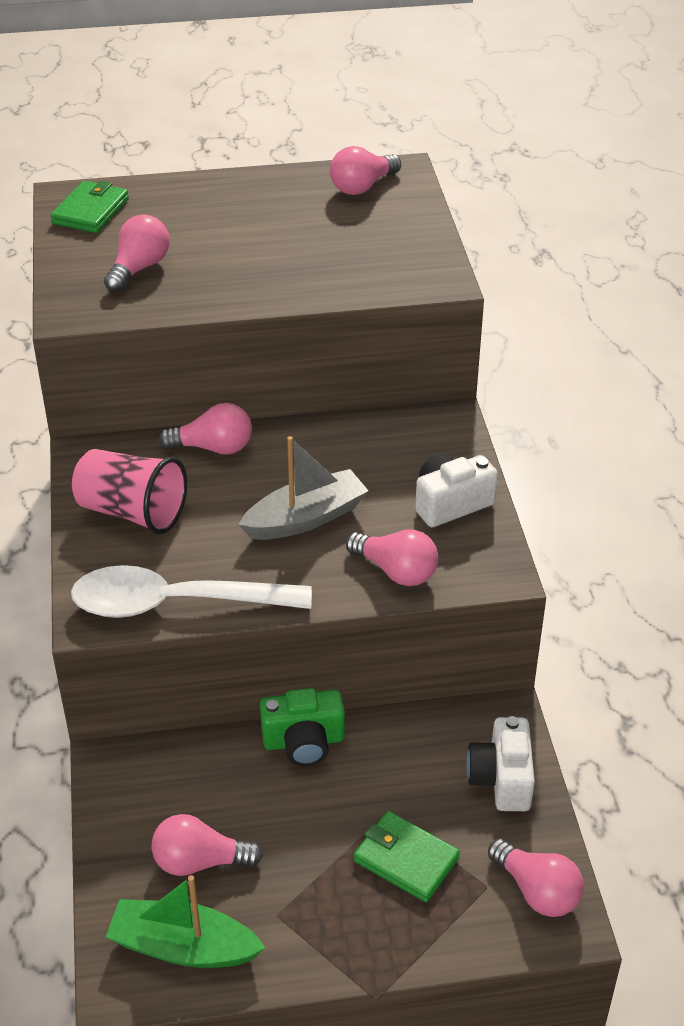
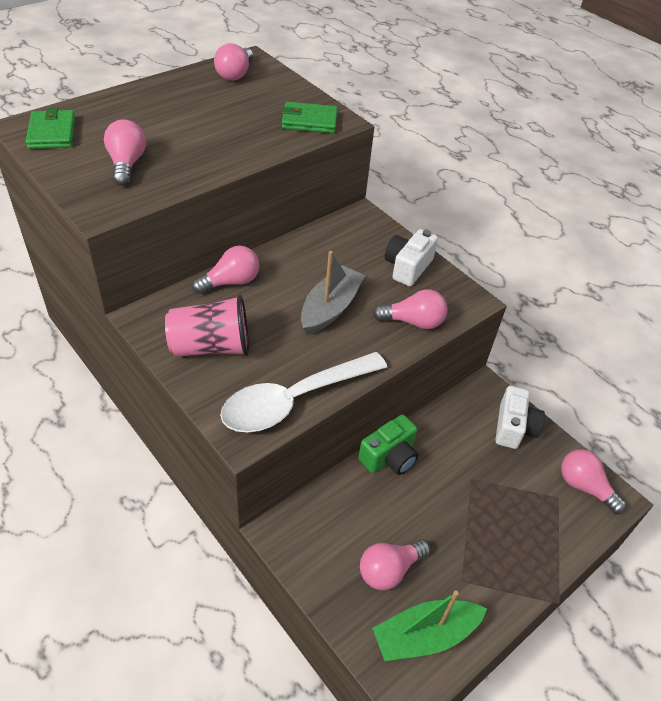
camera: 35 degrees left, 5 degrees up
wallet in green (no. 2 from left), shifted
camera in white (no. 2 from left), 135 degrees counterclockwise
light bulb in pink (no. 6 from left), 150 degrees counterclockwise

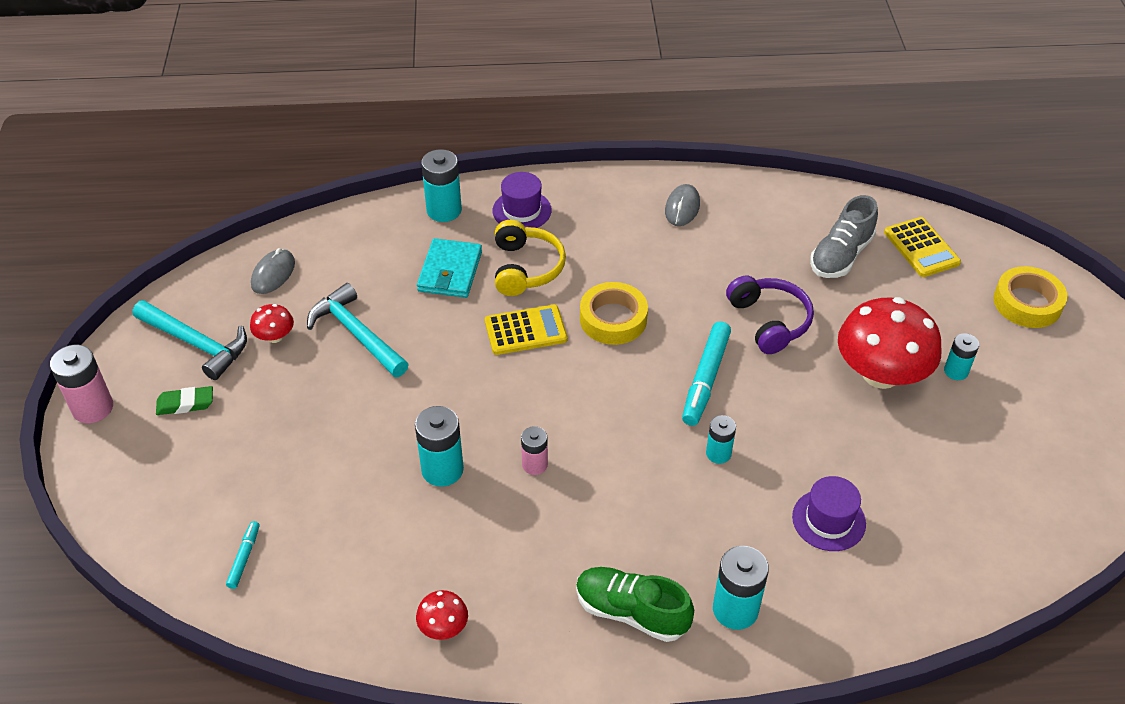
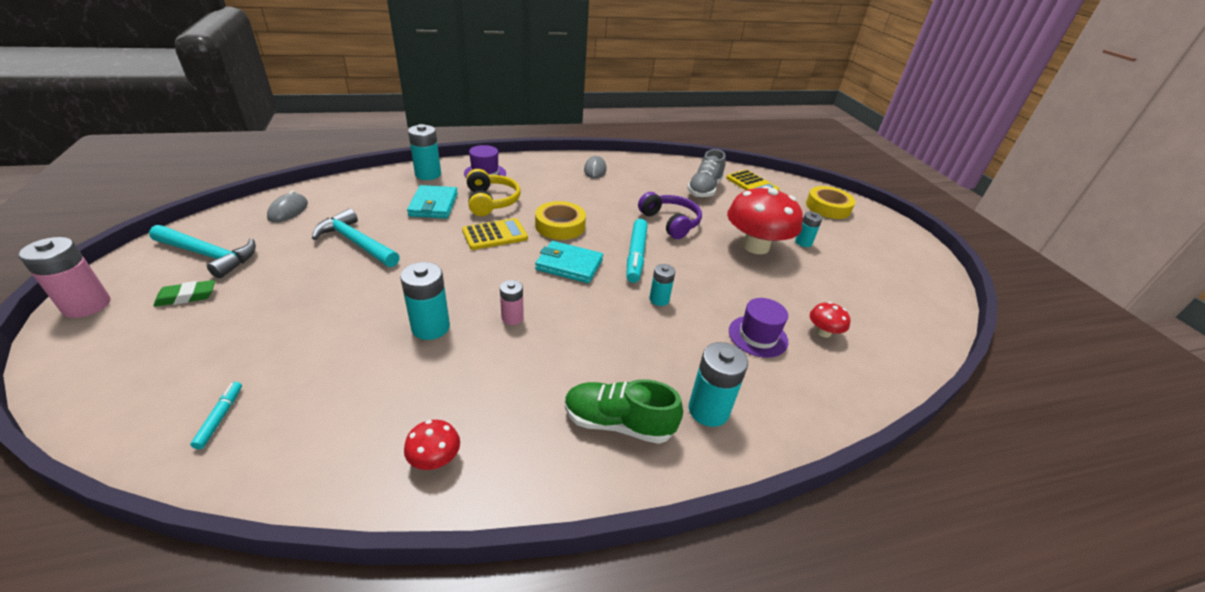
camera: 15 degrees left, 10 degrees down
mushroom in red (no. 1 from left in the first image) → mushroom in red (no. 3 from left), shifted
- → wallet in turquoise (no. 2 from left)

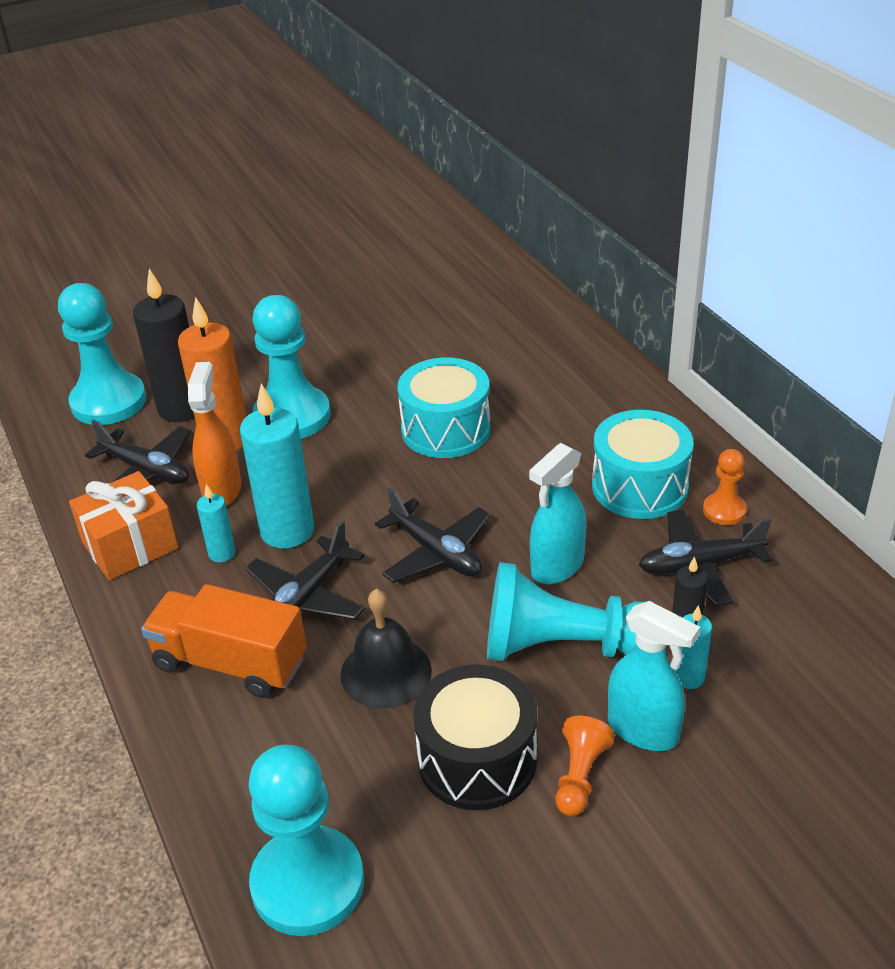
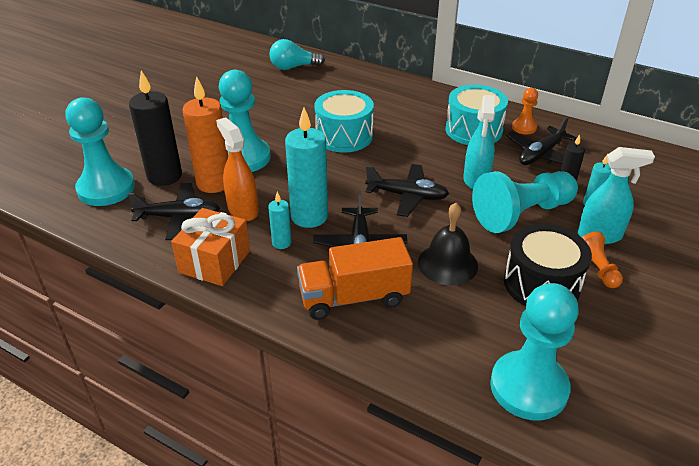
camera: 35 degrees left, 0 degrees up
- → light bulb in turquoise

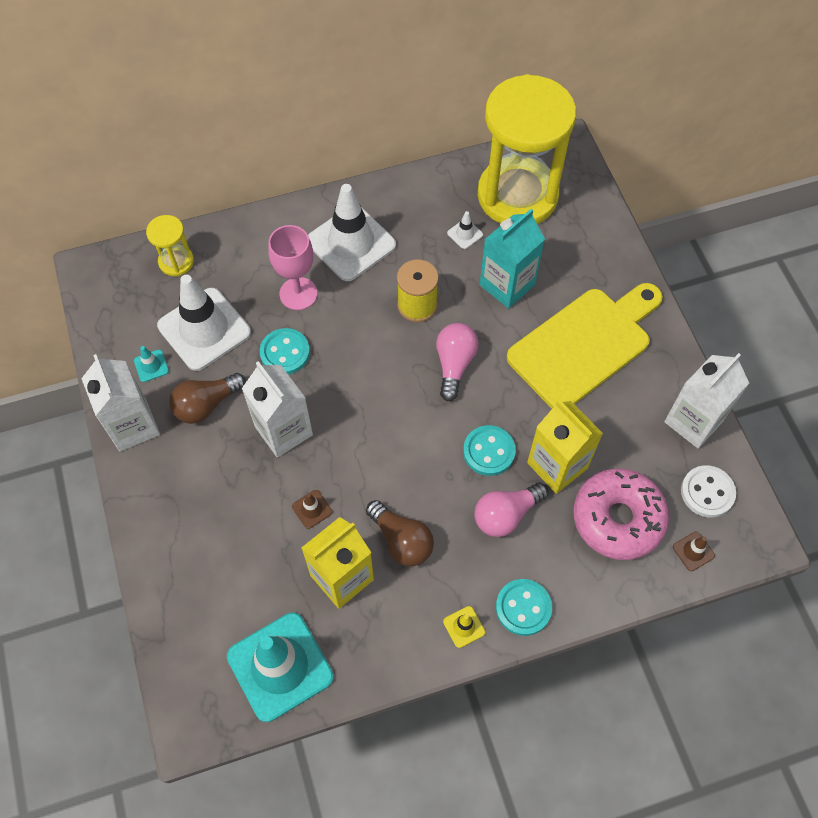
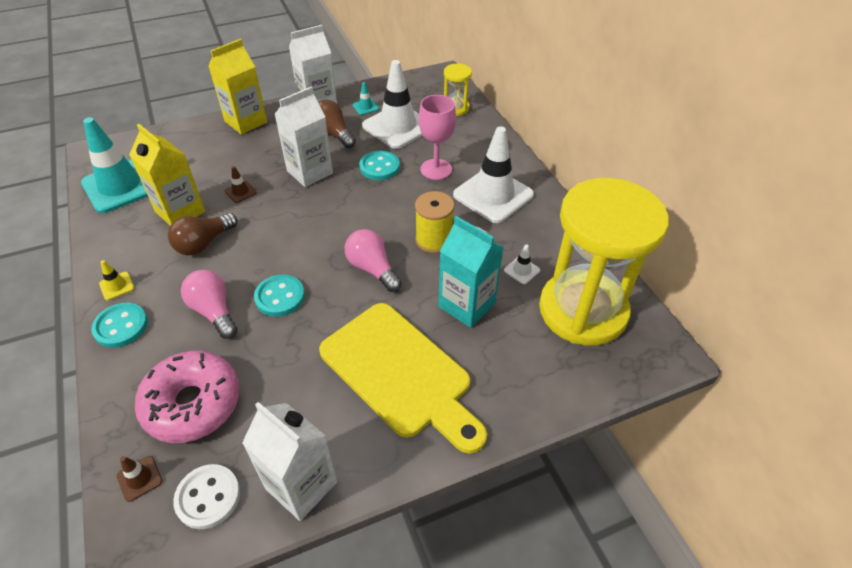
camera: 85 degrees right, 15 degrees down
light bulb in pink (no. 1 from left in the first image) → light bulb in pink (no. 2 from left), 135 degrees counterclockwise
carton in yellow (no. 2 from left), shifted

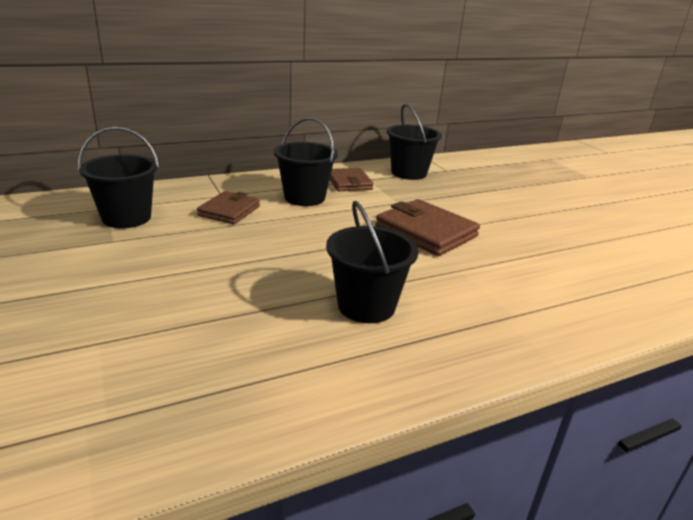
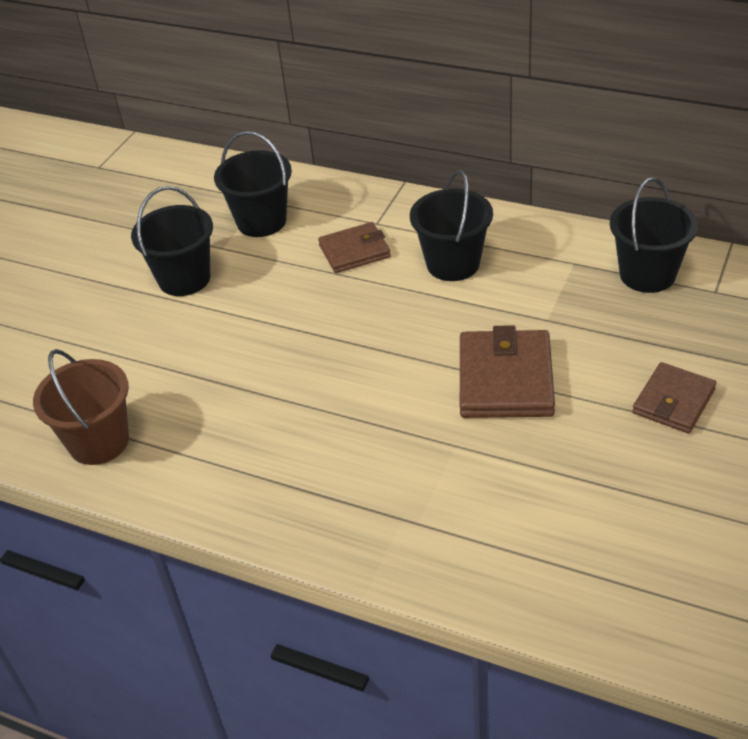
camera: 55 degrees right, 15 degrees up
bucket in black (no. 3 from left in the first image) → bucket in black (no. 1 from left), shifted
wallet in brown (no. 2 from left in the first image) → wallet in brown (no. 3 from left), shifted
- → bucket in brown

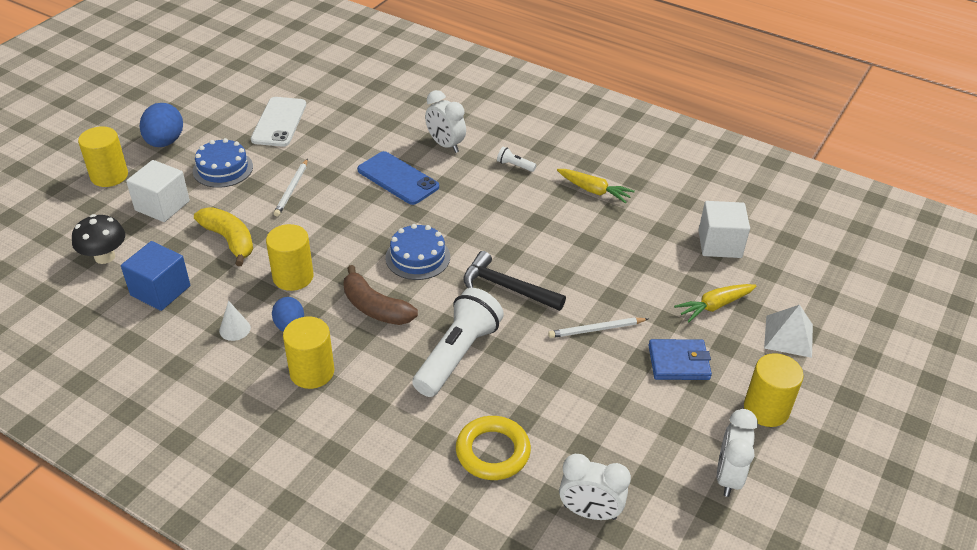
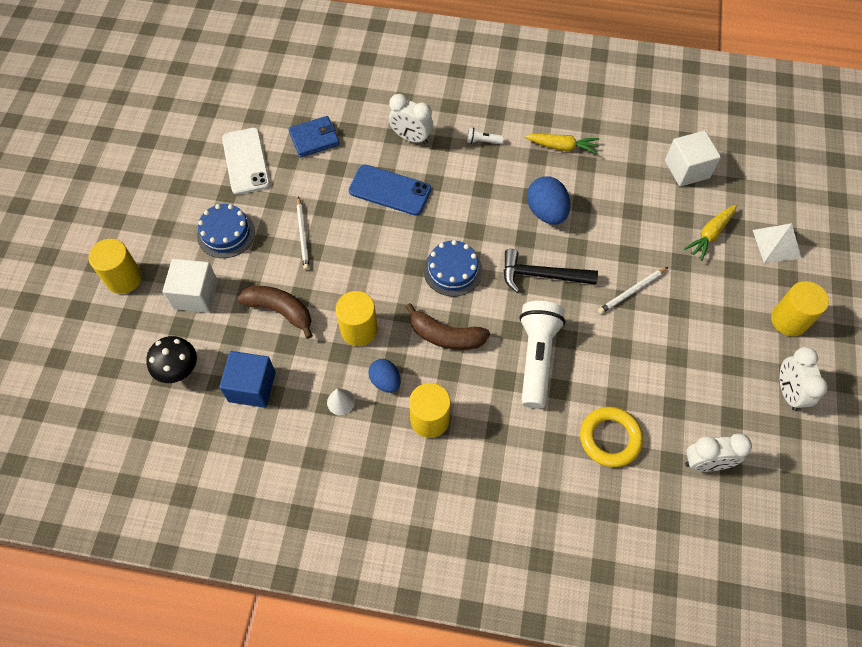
camera: 20 degrees left, 20 degrees up
egg in blue (no. 1 from left in the first image) → egg in blue (no. 2 from left), shifted
banana in yellow → banana in brown (no. 1 from left)
wallet in blue, shifted

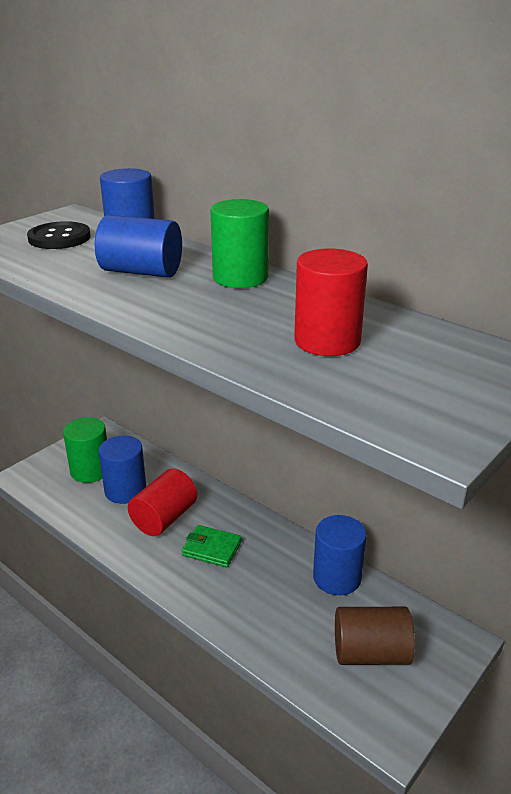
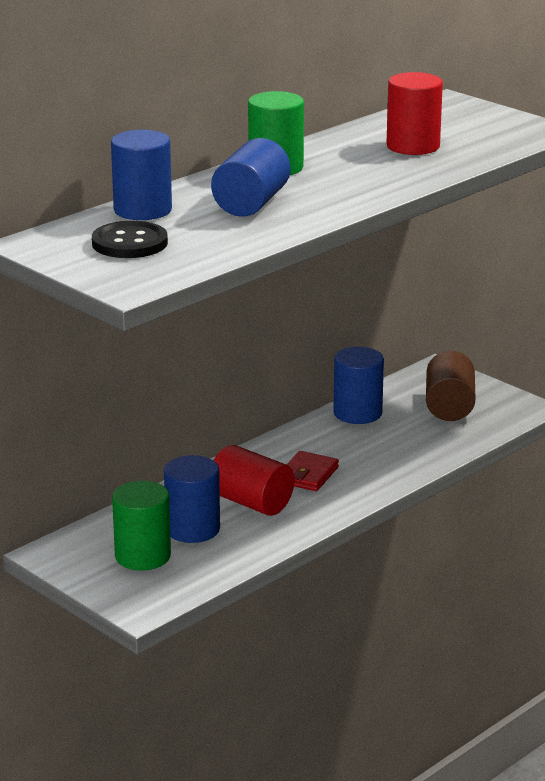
camera: 85 degrees left, 5 degrees down
wallet in green → wallet in red

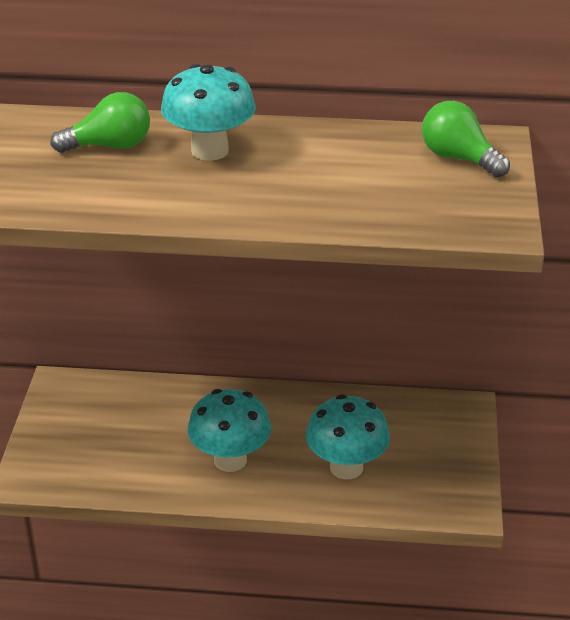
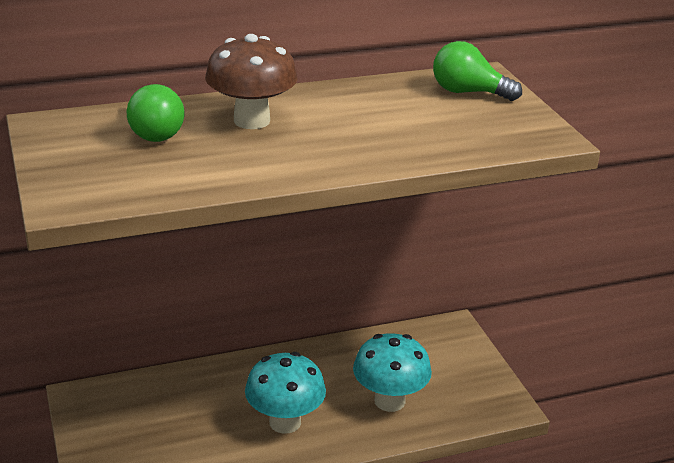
camera: 25 degrees left, 5 degrees down
light bulb in green (no. 1 from left), 105 degrees clockwise
mushroom in turquoise (no. 1 from left) → mushroom in brown

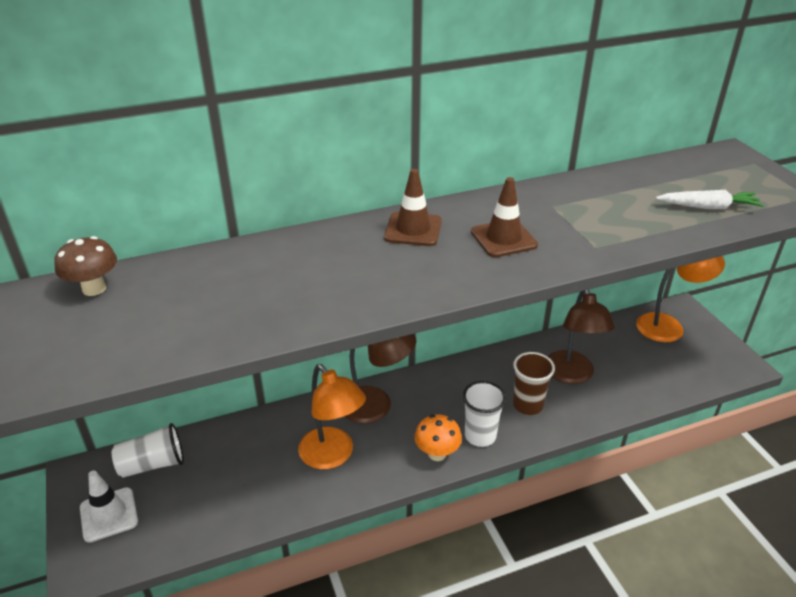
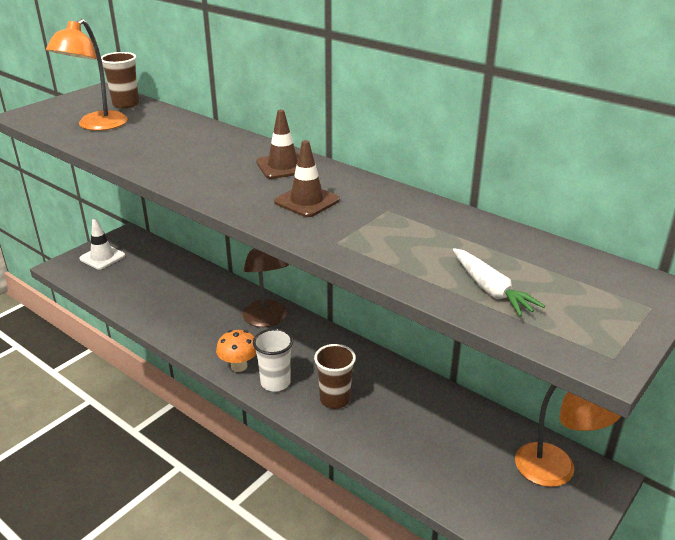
camera: 60 degrees right, 5 degrees down
mushroom in brown → cup in brown (no. 1 from left)
cup in white (no. 1 from left) → -
lamp in orange (no. 1 from left), shifted
lamp in brown (no. 2 from left) → -

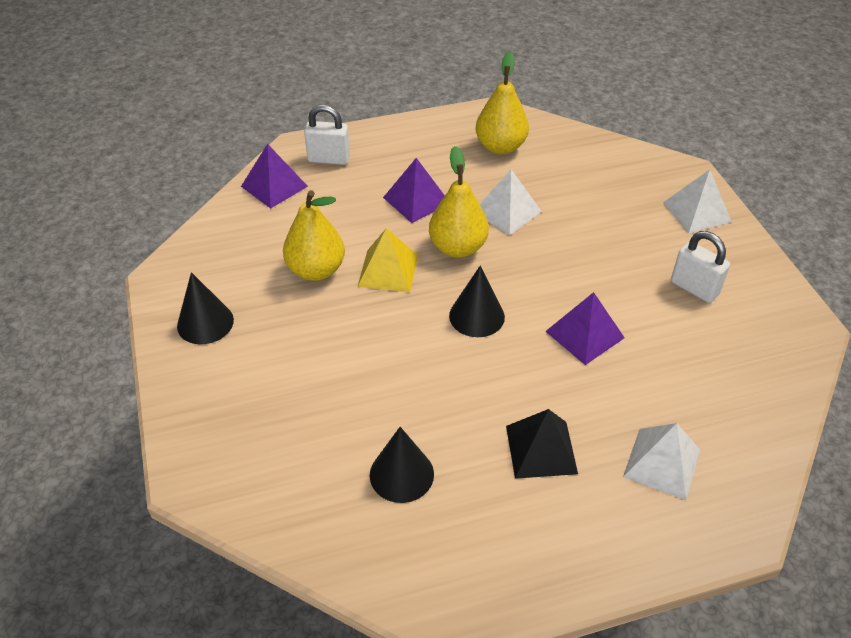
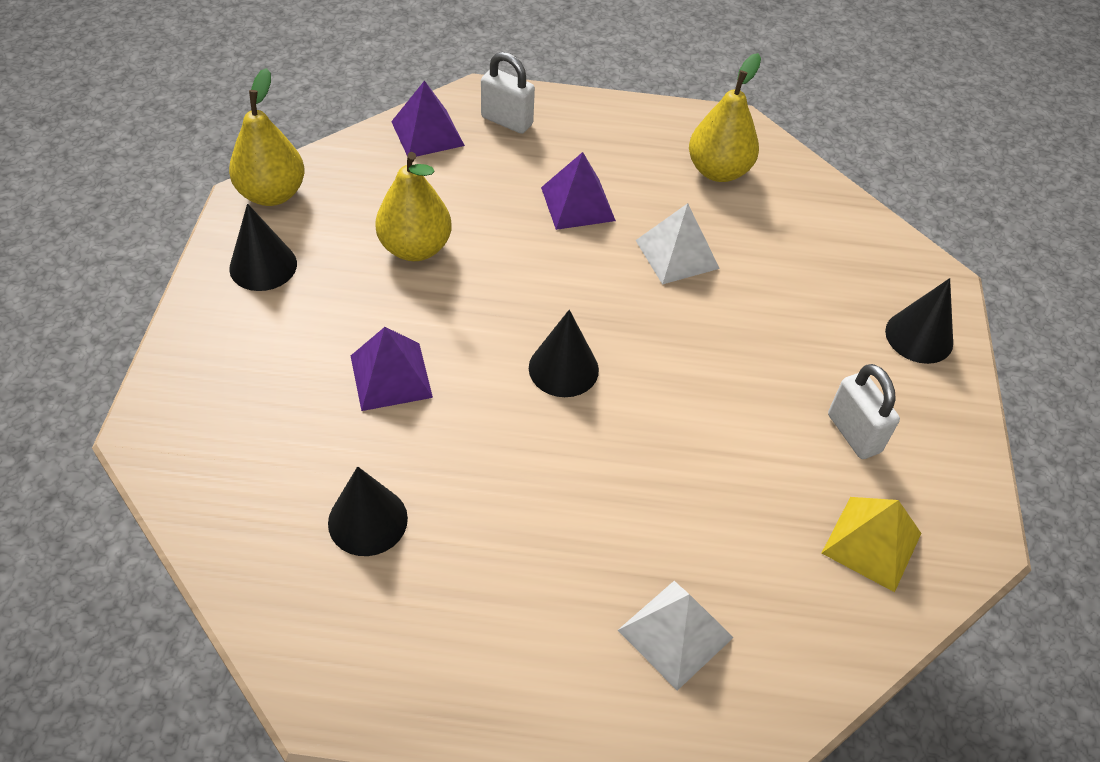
camera: 20 degrees right, 5 degrees up
pyramid in yellow, shifted
pear in yellow (no. 2 from left in the first image) → pear in yellow (no. 1 from left), shifted
pyramid in black → -
pyramid in purple (no. 3 from left in the first image) → pyramid in purple (no. 1 from left), shifted
pyramid in white (no. 3 from left) → cone in black (no. 4 from left)

